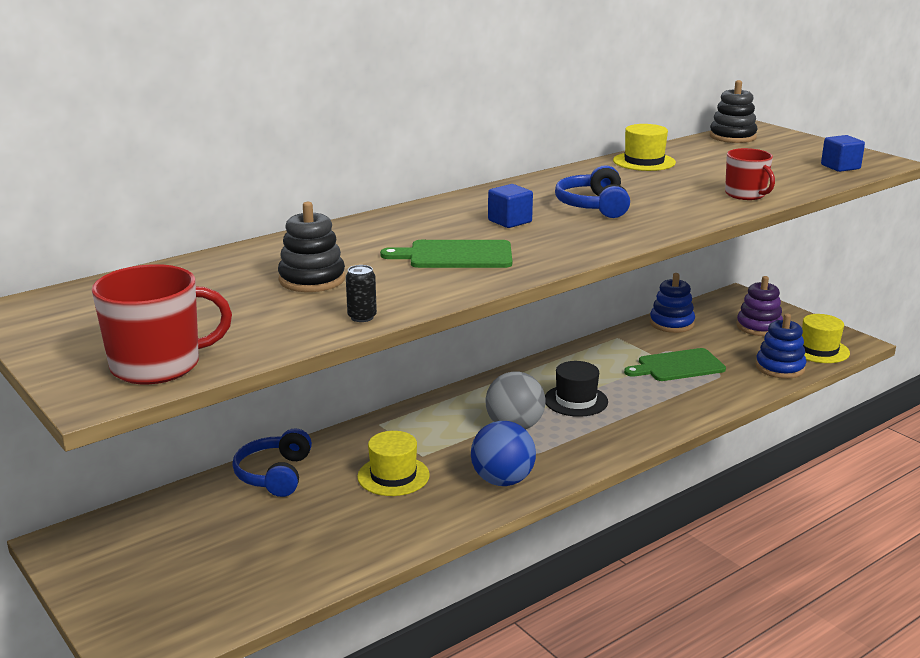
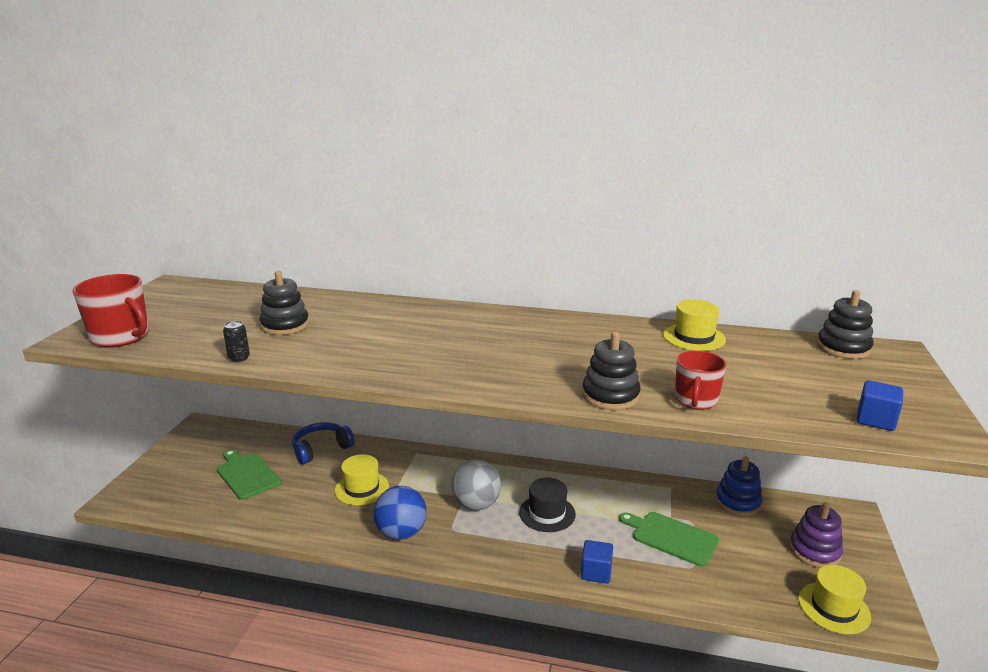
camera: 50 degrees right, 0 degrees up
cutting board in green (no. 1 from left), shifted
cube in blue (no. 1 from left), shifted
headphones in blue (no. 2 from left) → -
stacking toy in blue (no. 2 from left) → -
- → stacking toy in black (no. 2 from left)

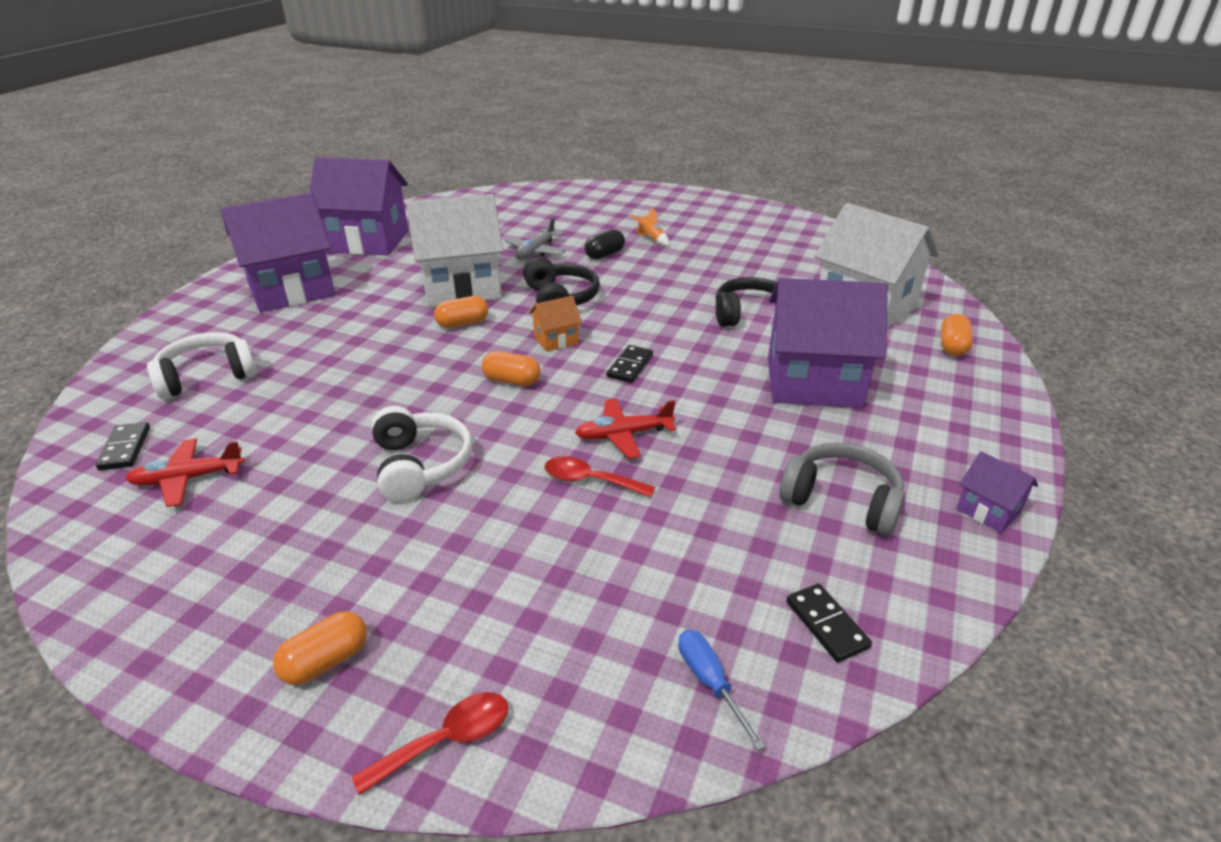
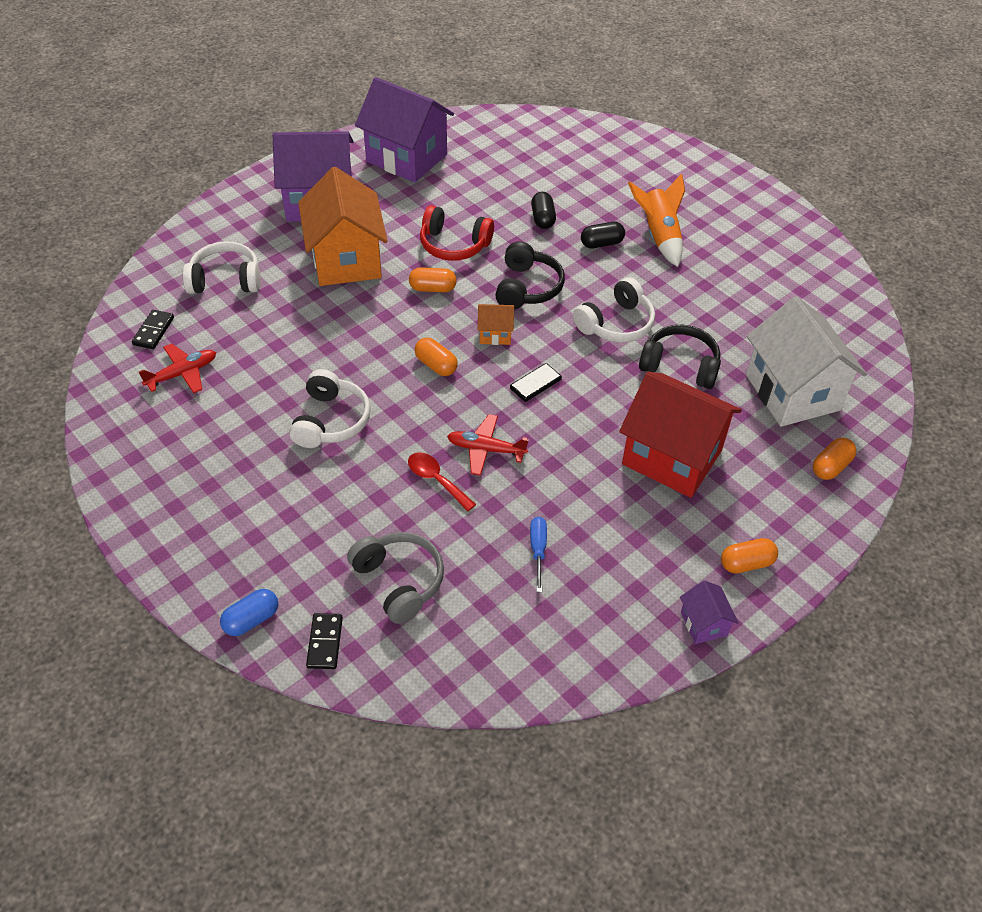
camera: 25 degrees right, 15 degrees up
plane in red (no. 1 from left), 135 degrees clockwise
capsule in orange (no. 1 from left in the first image) → capsule in orange (no. 3 from left), shifted
spoon in red (no. 1 from left) → capsule in blue
house in white (no. 1 from left) → headphones in red
plane in grey → capsule in black (no. 1 from left)
rocket in orange, x1.93
screwdriver in blue, shifted
house in purple (no. 3 from left) → house in red
headphones in grey, shifted
domino in black (no. 3 from left in the first image) → domino in black (no. 2 from left), shifted
- → house in orange (no. 1 from left)
- → headphones in white (no. 3 from left)

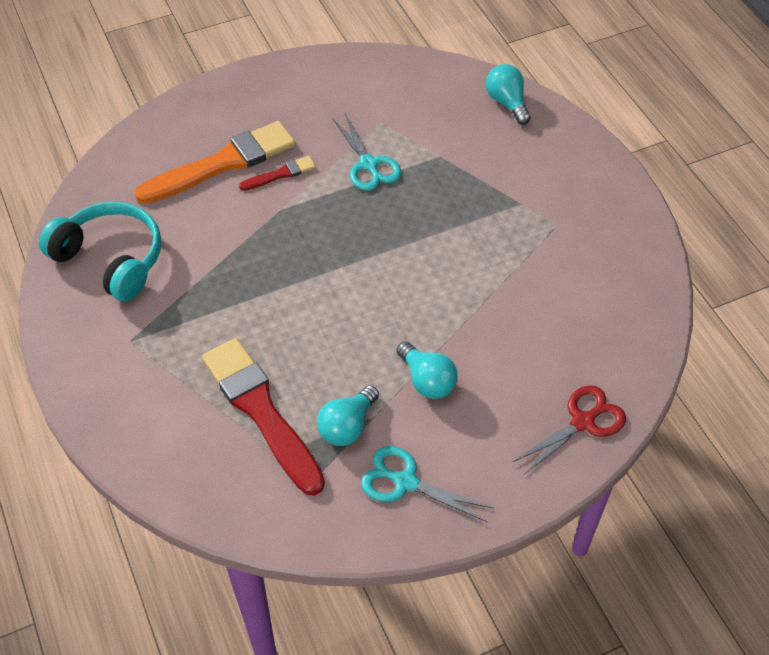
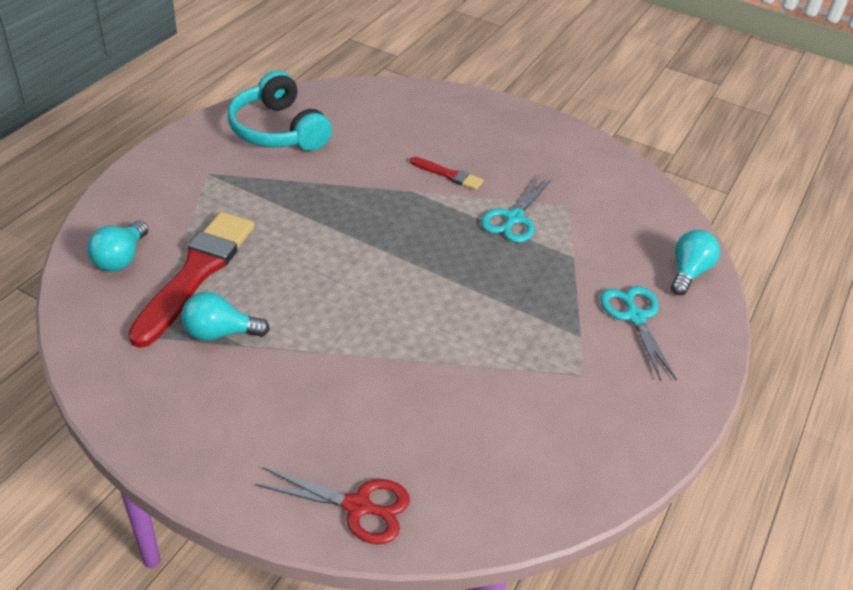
camera: 50 degrees right, 10 degrees down
headphones in turquoise, 150 degrees clockwise
brush in orange → -
scissors in turquoise (no. 2 from left), shifted
light bulb in turquoise (no. 2 from left in the first image) → light bulb in turquoise (no. 1 from left), shifted

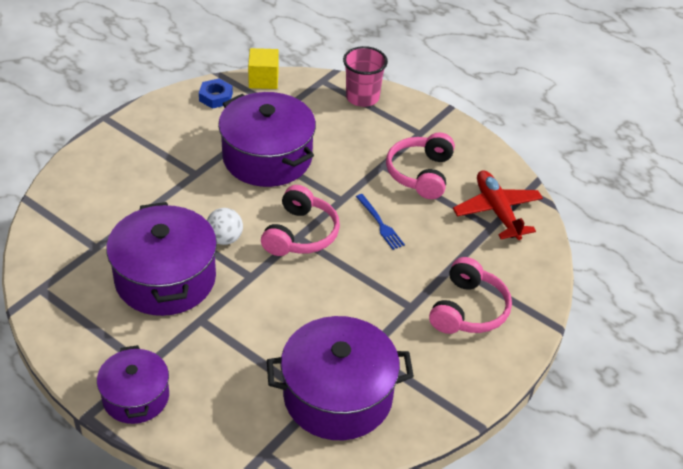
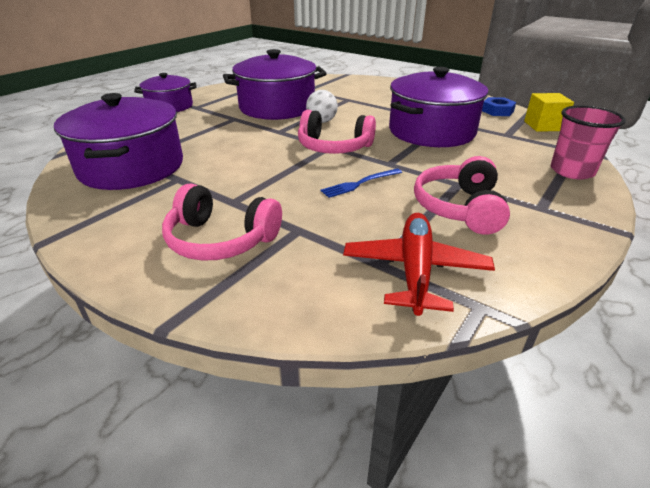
camera: 90 degrees right, 10 degrees down
headphones in pink (no. 2 from left in the first image) → headphones in pink (no. 3 from left), 90 degrees counterclockwise
plane in red, 60 degrees counterclockwise

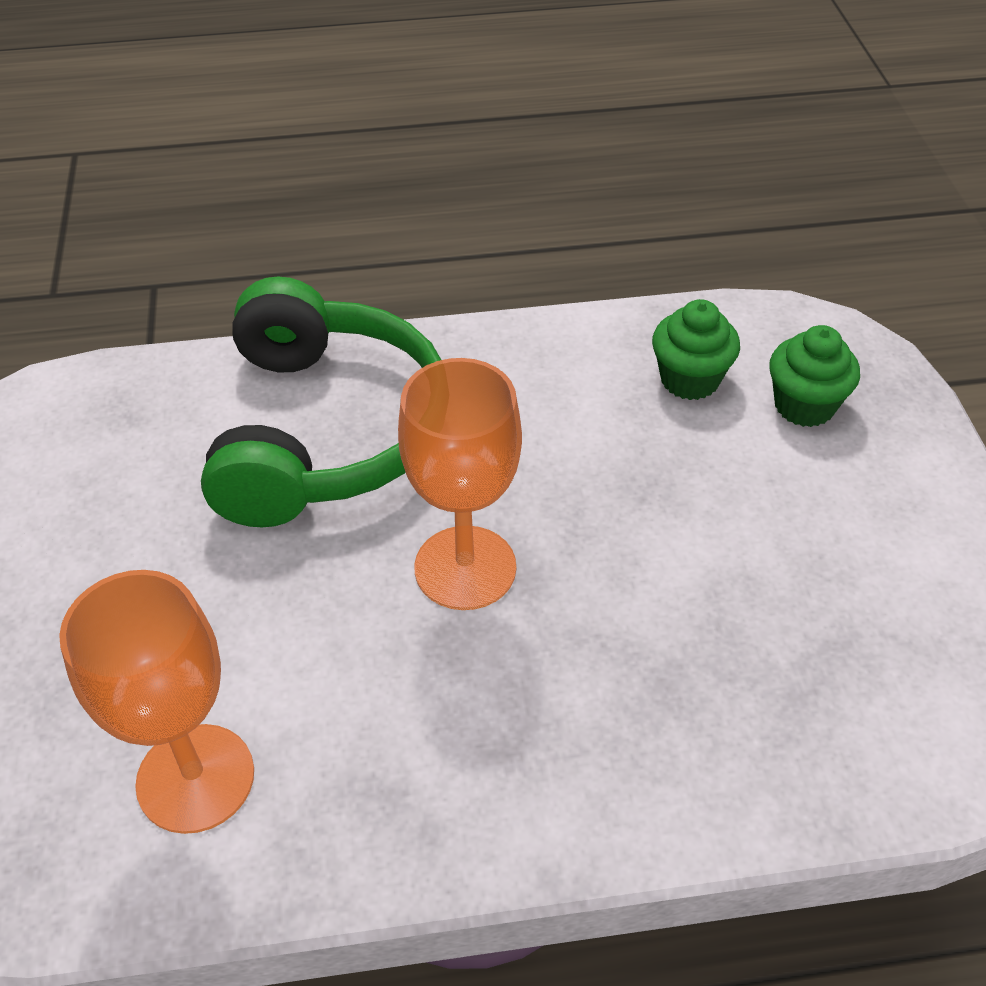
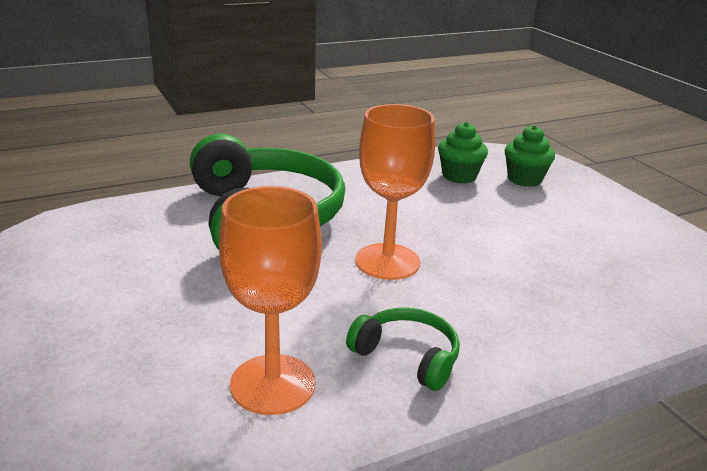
camera: 20 degrees left, 20 degrees down
- → headphones in green (no. 2 from left)

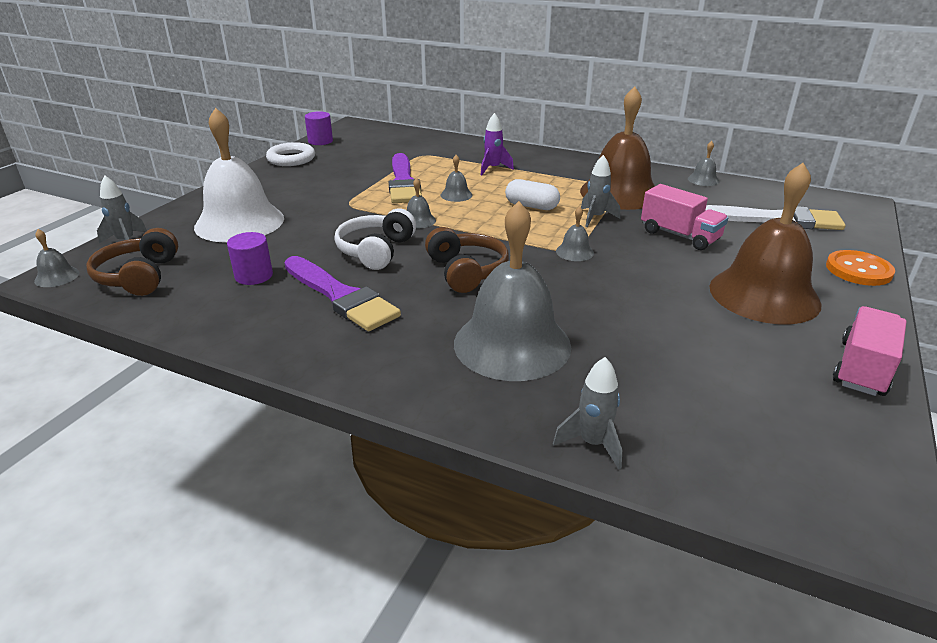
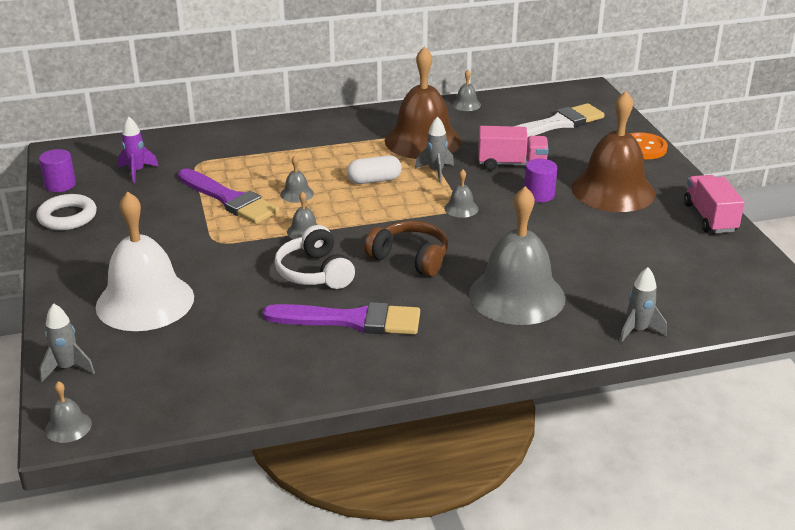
camera: 40 degrees left, 0 degrees up
headphones in brown (no. 1 from left) → -
cylinder in purple (no. 1 from left in the first image) → cylinder in purple (no. 2 from left), shifted
rocket in purple, shifted

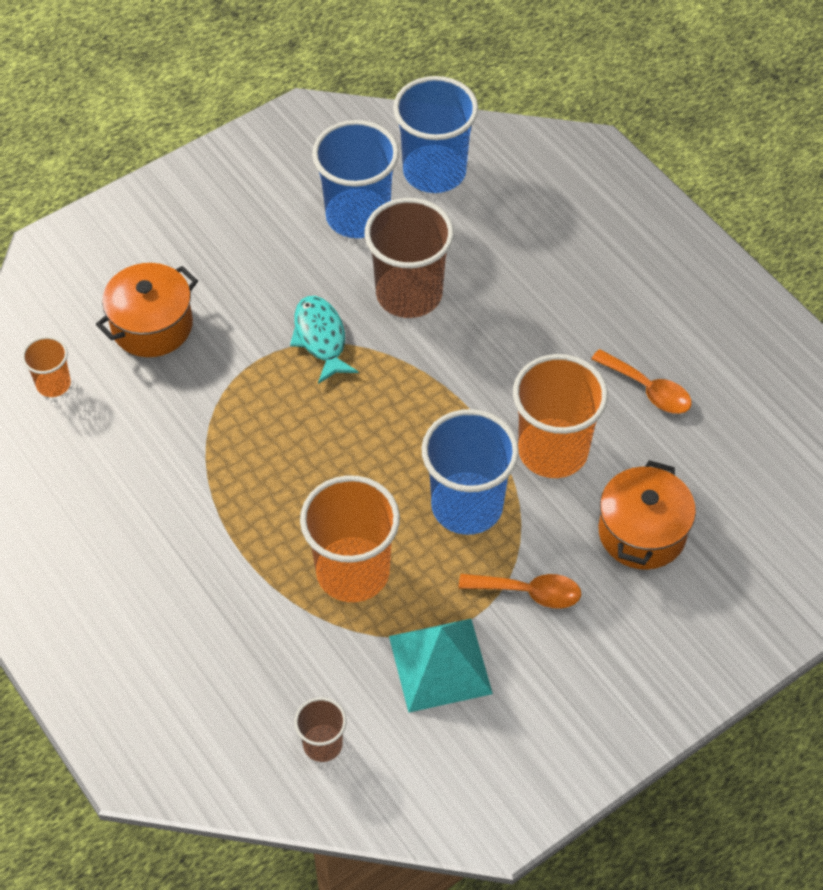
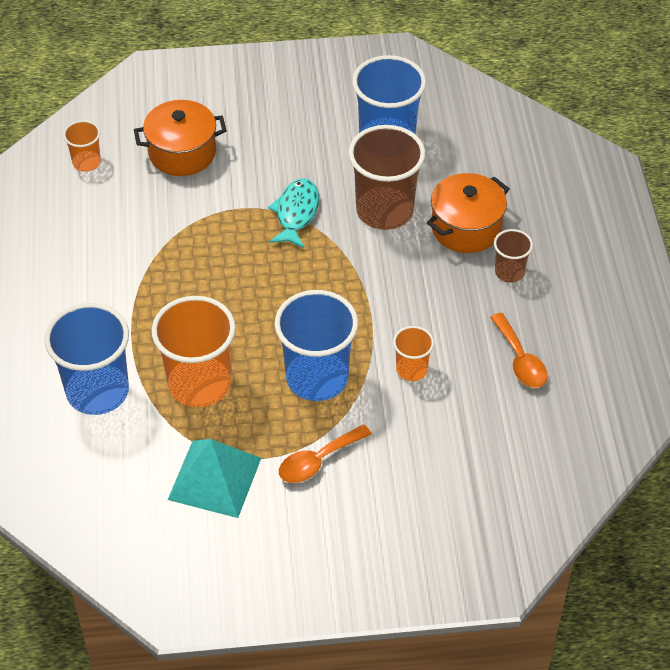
camera: 30 degrees right, 5 degrees down
cup in brown (no. 1 from left in the first image) → cup in brown (no. 2 from left), shifted
cup in blue (no. 2 from left in the first image) → cup in blue (no. 1 from left), shifted
spoon in orange (no. 1 from left), 105 degrees clockwise
cup in orange (no. 3 from left), x0.51
pot in orange (no. 2 from left), shifted

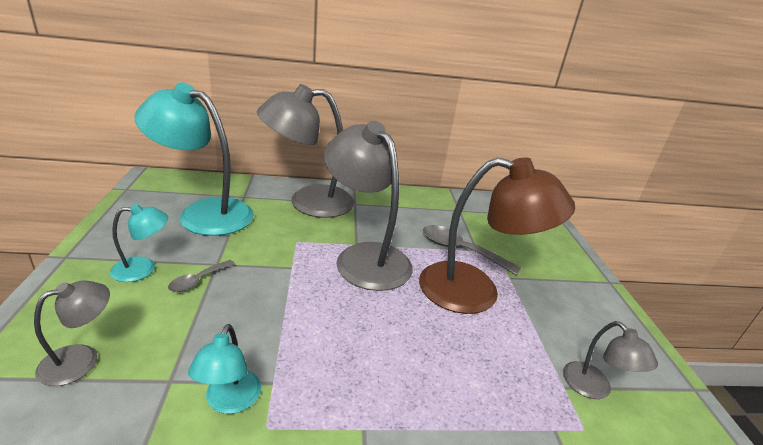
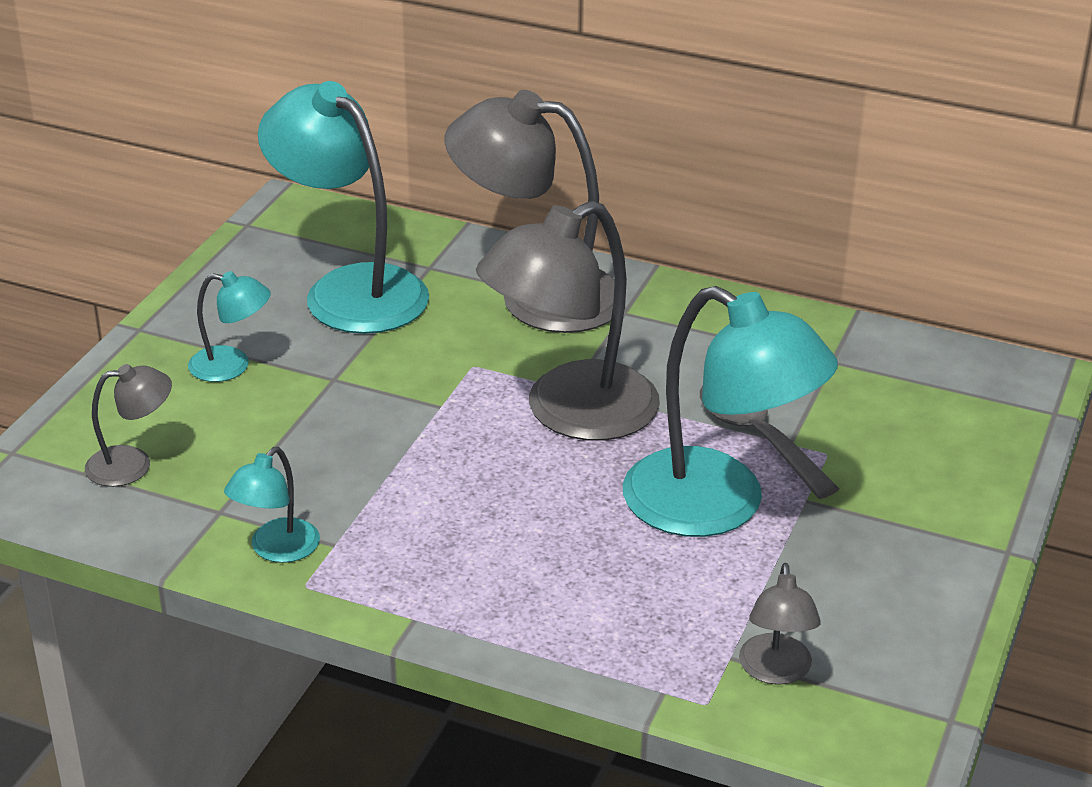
camera: 30 degrees right, 5 degrees up
spoon in grey (no. 1 from left) → -
lamp in grey (no. 3 from left), 120 degrees counterclockwise
lamp in brown → lamp in turquoise (no. 4 from left)

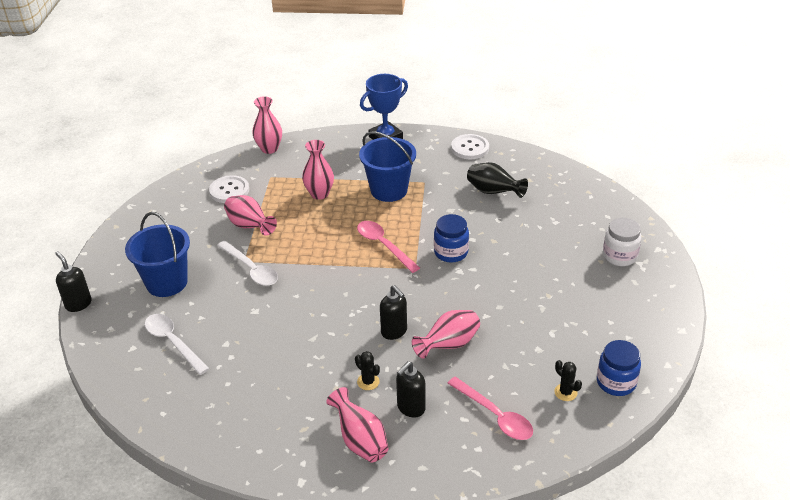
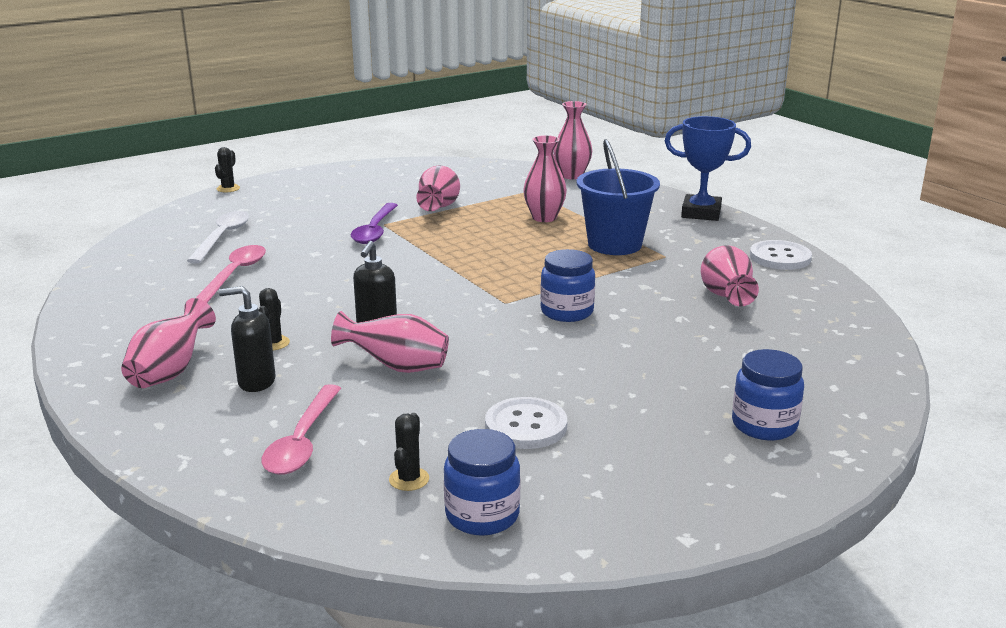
camera: 50 degrees right, 15 degrees down
soap dispenser in black (no. 1 from left) → cactus in black (no. 1 from left)
bucket in blue (no. 1 from left) → -
button in white (no. 1 from left), shifted
spoon in white (no. 2 from left) → spoon in purple
spoon in pink (no. 1 from left), shifted
vase in black → vase in pink (no. 6 from left)
jar in white → jar in blue (no. 3 from left)

